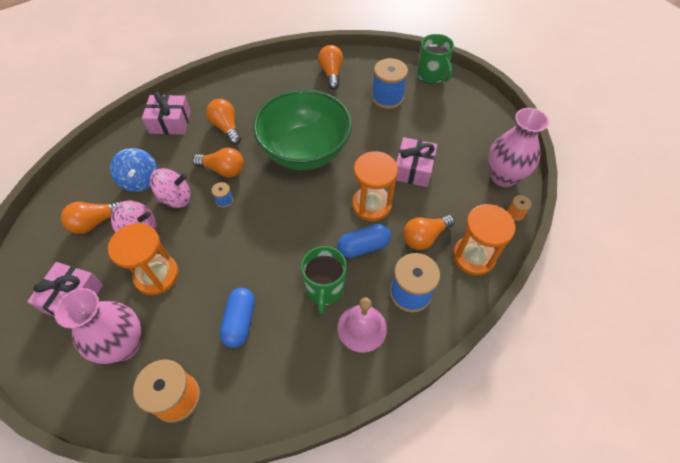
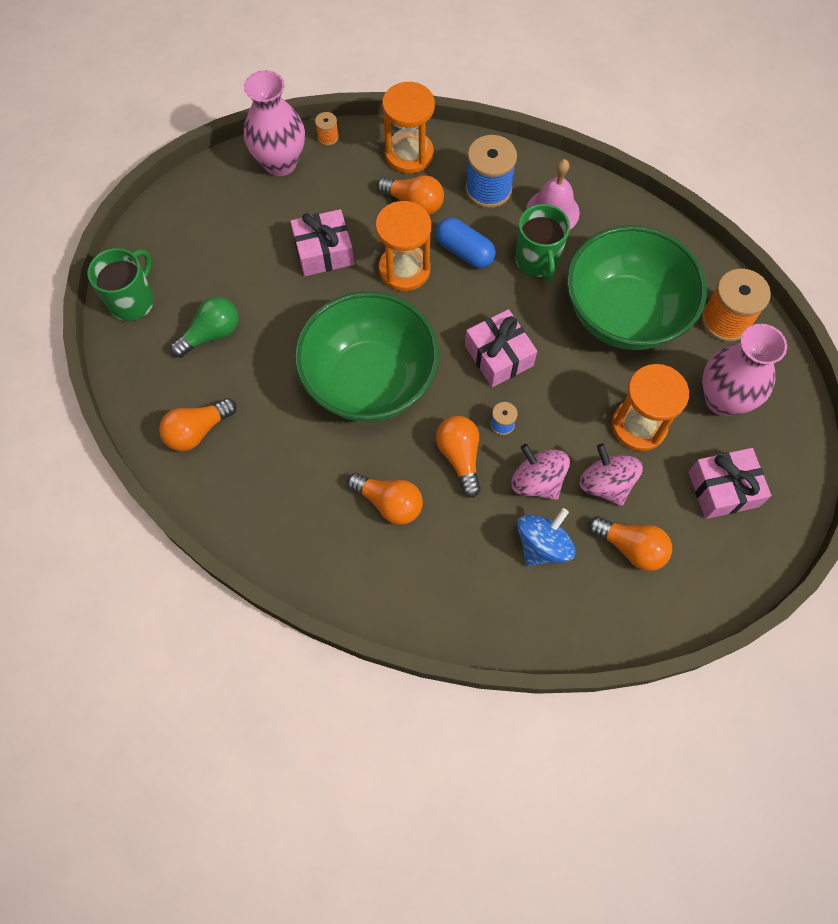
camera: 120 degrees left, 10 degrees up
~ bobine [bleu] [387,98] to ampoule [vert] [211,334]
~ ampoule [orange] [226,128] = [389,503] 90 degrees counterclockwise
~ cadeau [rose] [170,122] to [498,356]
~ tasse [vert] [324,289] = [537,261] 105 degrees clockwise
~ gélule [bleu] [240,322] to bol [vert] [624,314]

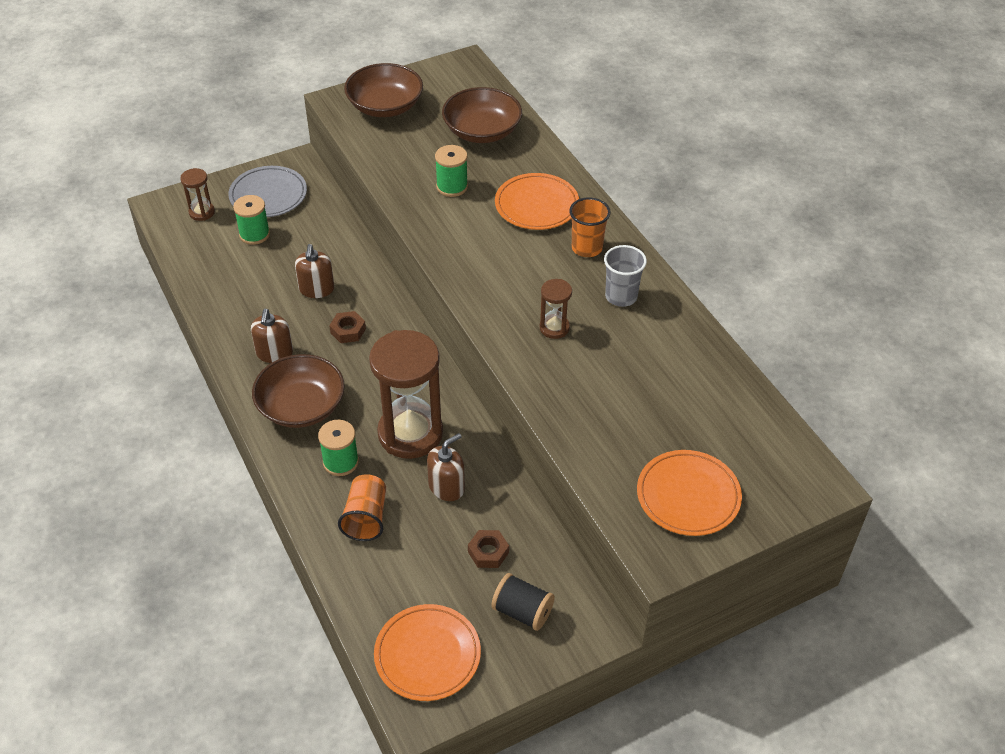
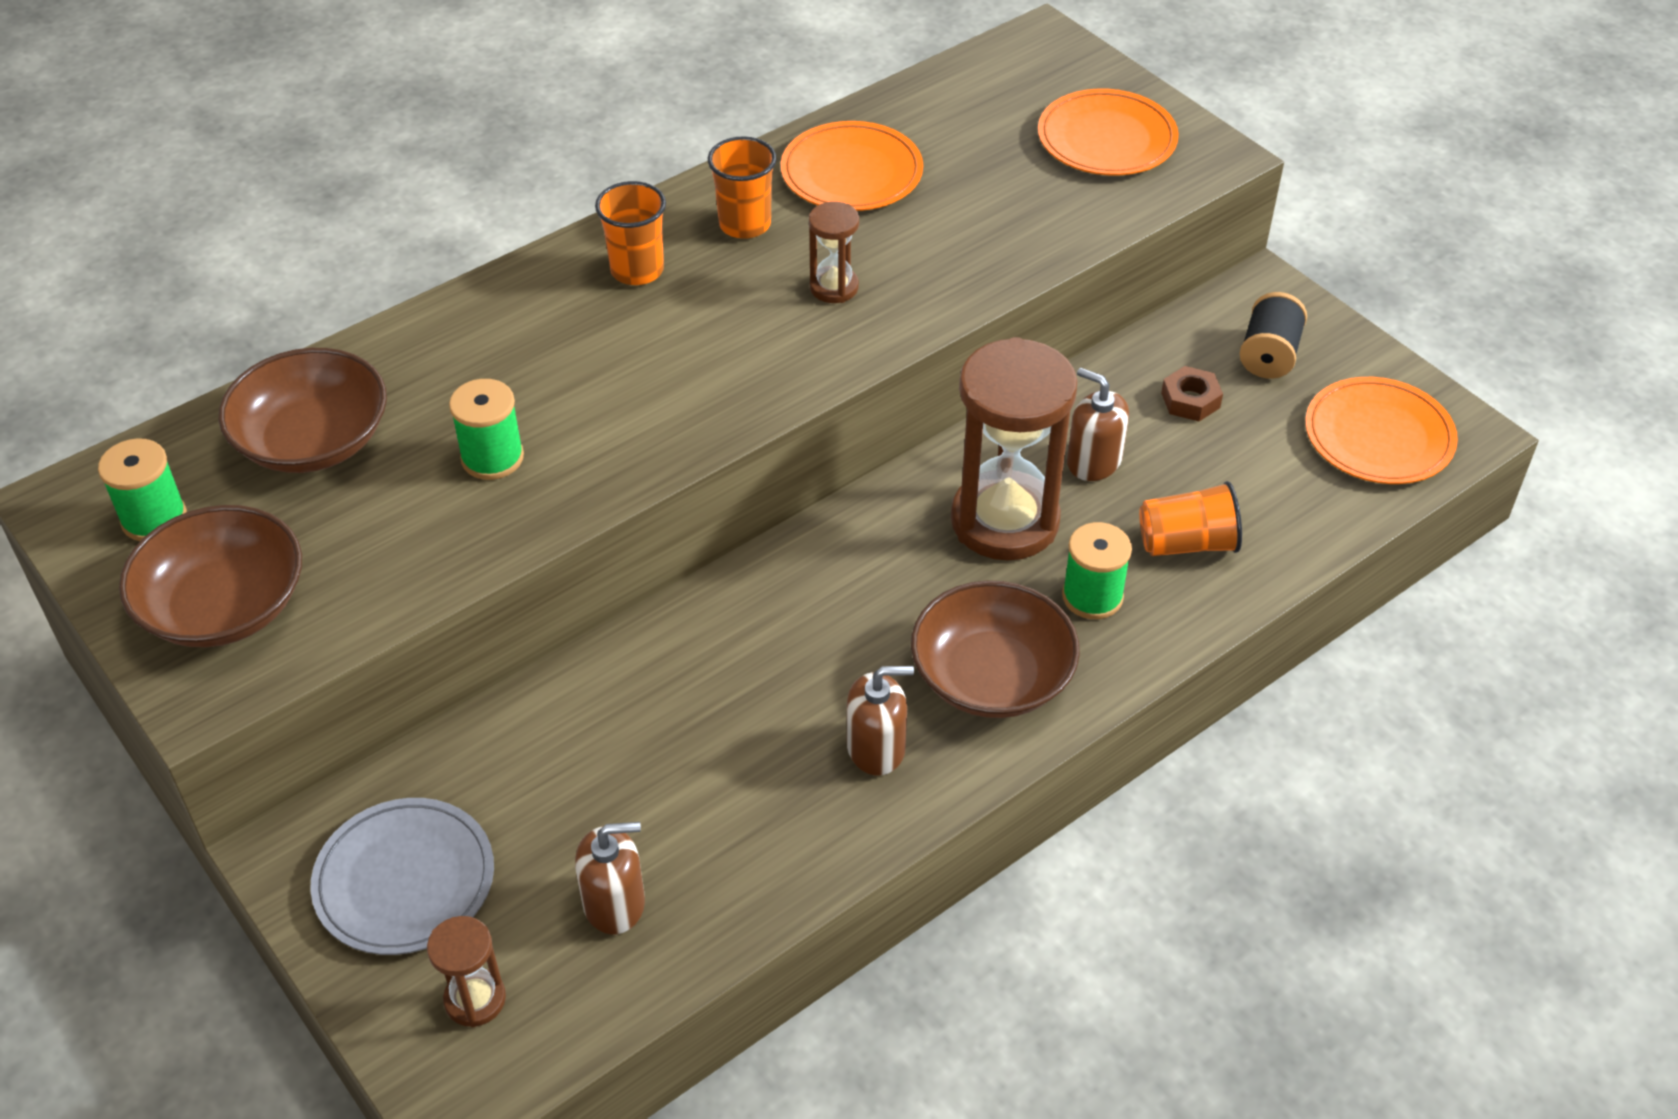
camera: 100 degrees left, 0 degrees up
~ bobine [vert] [254,234] to [154,518]
~ distributeur de savon [marron] [316,289] to [614,903]
~ gobelet [gris] [621,296] to gobelet [orange] [745,224]
~ assiette [orange] [536,205] to [851,173]
- écrou [marron] [348,331]

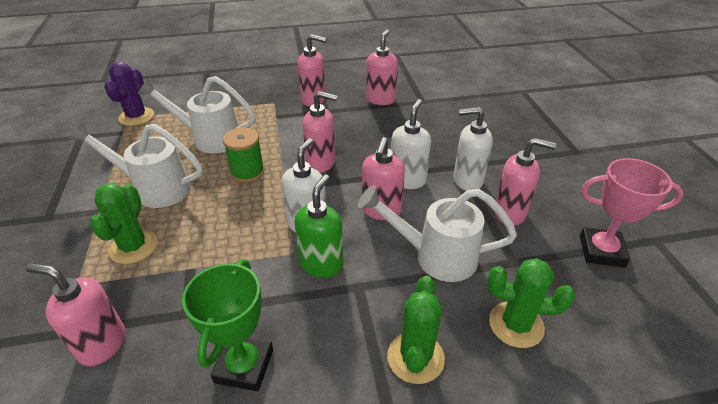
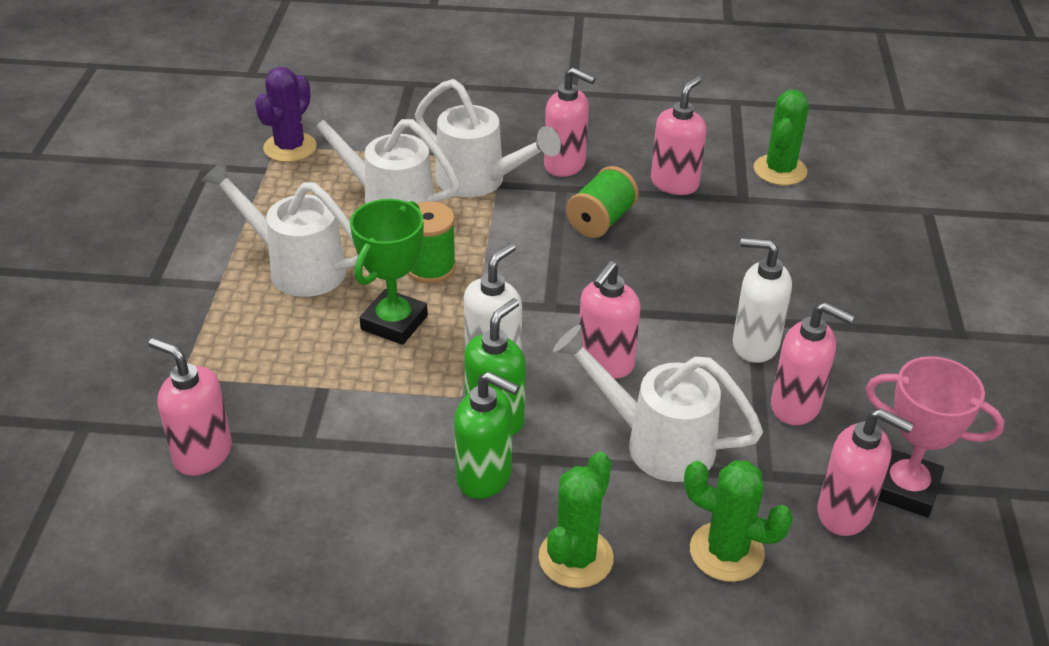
camera: 15 degrees right, 0 degrees up
~ trophée [vert] [244,366] to [394,322]
+ arrosoir [blanc] [480,182]
+ distributeur de savon [vert] [485,477]
+ bobine [vert] [601,221]
~ cactus [vert] [133,247] to [780,170]
~ distributeur de savon [rose] [321,163] to [845,513]
- distributeur de savon [blanc] [407,180]

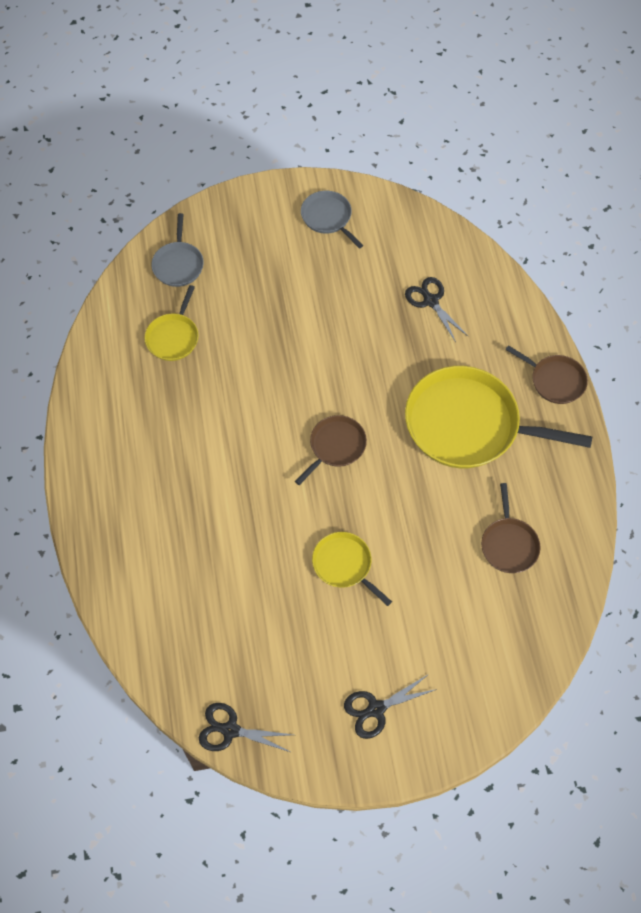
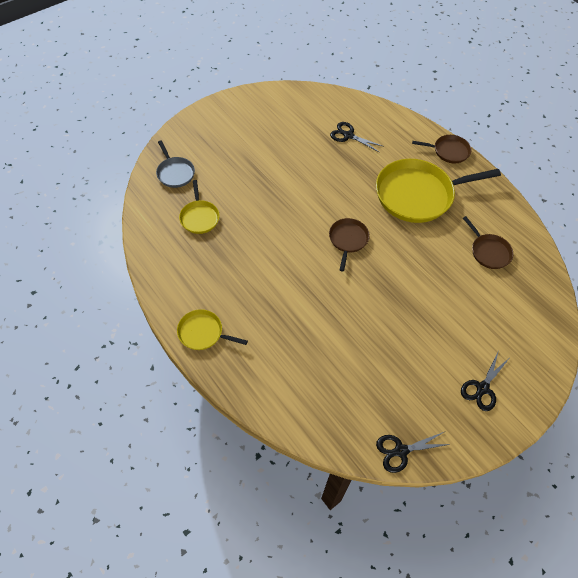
camera: 30 degrees left, 5 degrees down
~ poêle [jaune] [344,565] to [203,333]
- poêle [gris] [328,218]

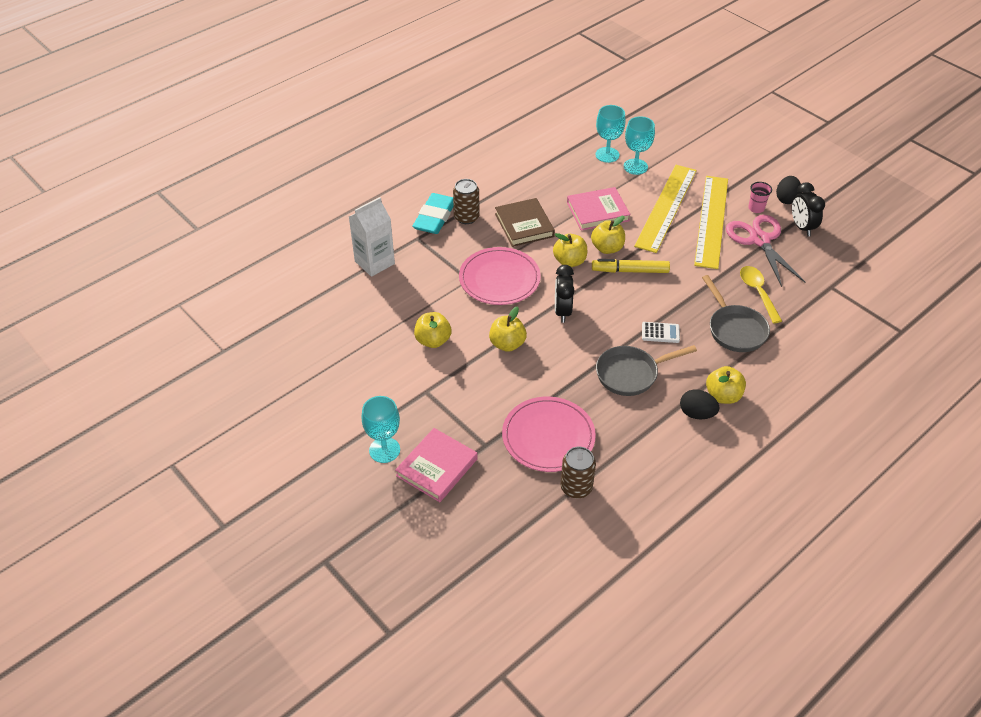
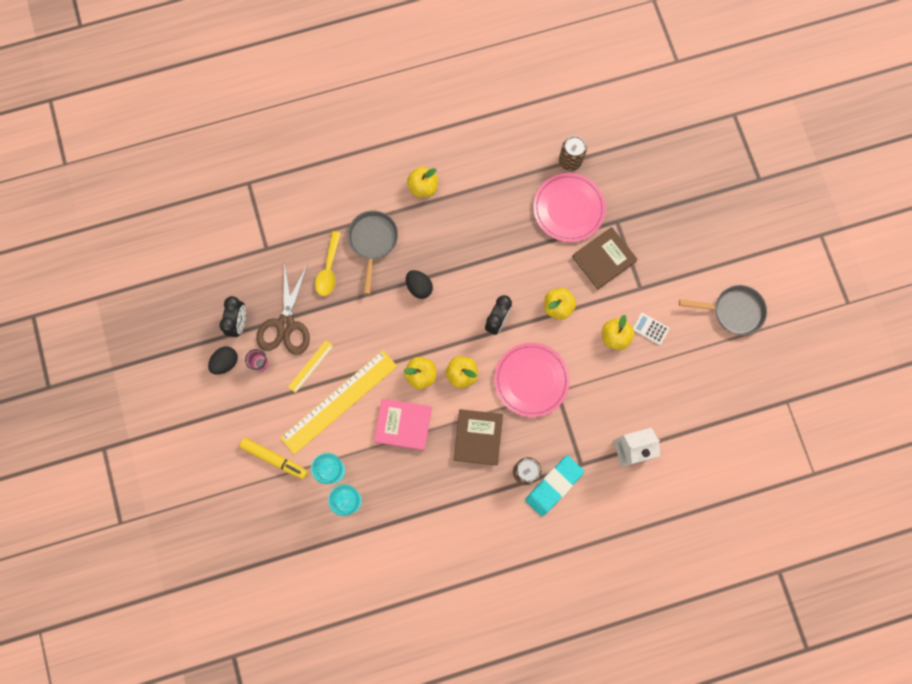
camera: 155 degrees left, 30 degrees up
~ feutre [jaune] [630,271] to [274,459]
~ ciseaux [rose] [759,240] to ciseaux [marron] [285,324]
~ règle [jaune] [711,221] = [310,366] x0.45
~ œuf [noir] [697,414] to [419,287]
+ livre [marron] [604,259]
~ calculatrice [blanc] [660,333] to [650,329]
~ poêle [gris] [631,374] to [733,311]
- verre à pied [turquoise] [384,450]
- livre [rose] [437,467]

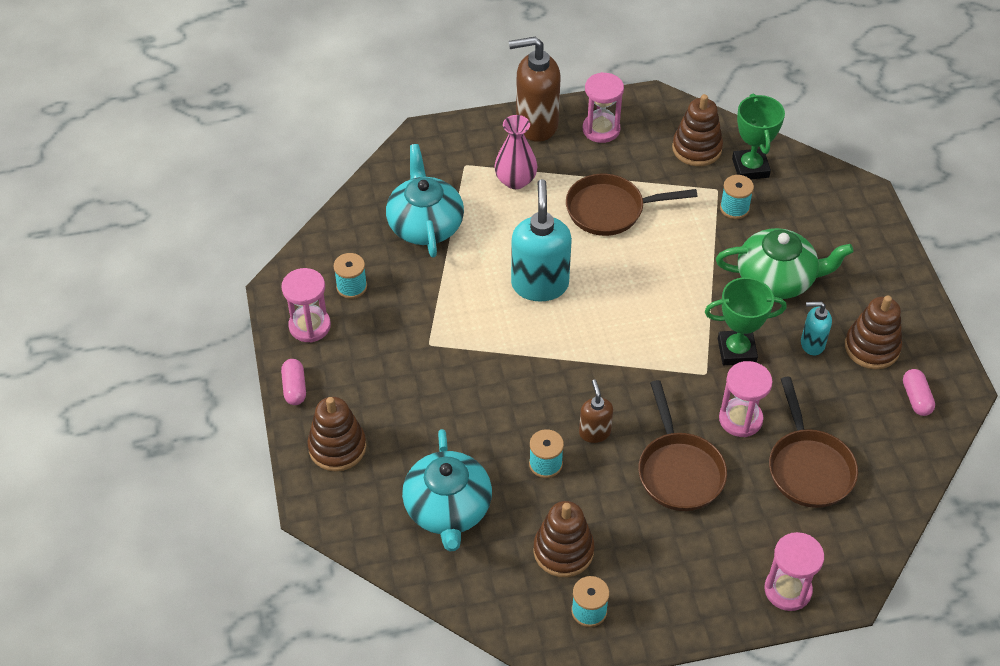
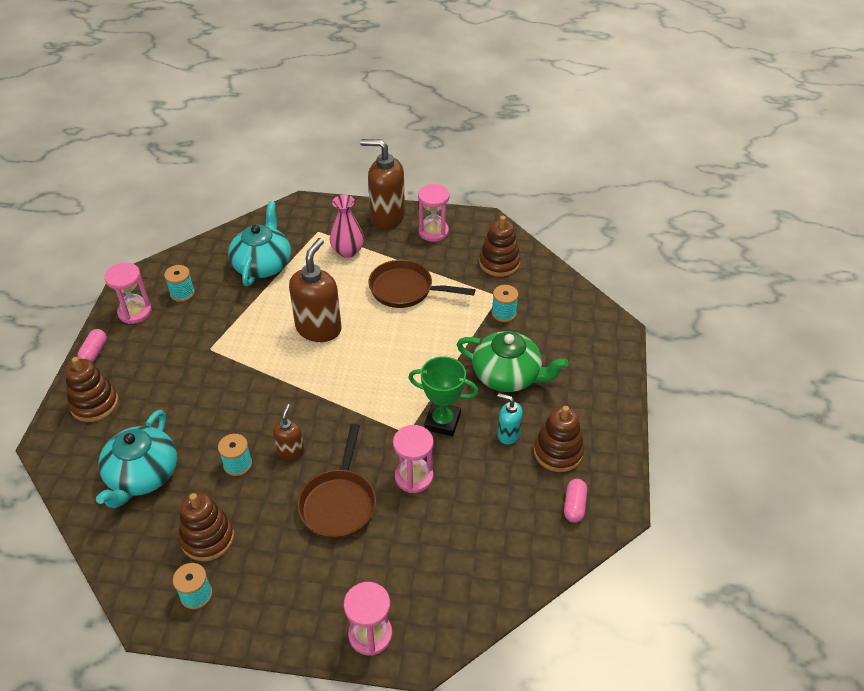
camera: 20 degrees right, 5 degrees down
~ distributeur de savon [turquoise] [540,284] to distributeur de savon [marron] [319,329]
- trophée [vert] [750,168]
- poêle [marron] [808,467]

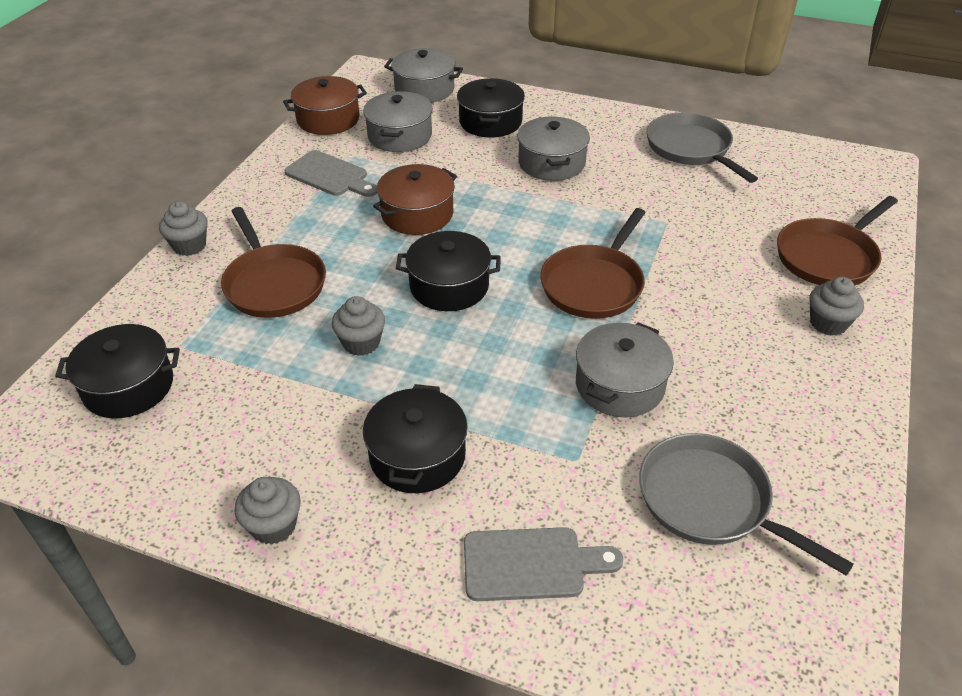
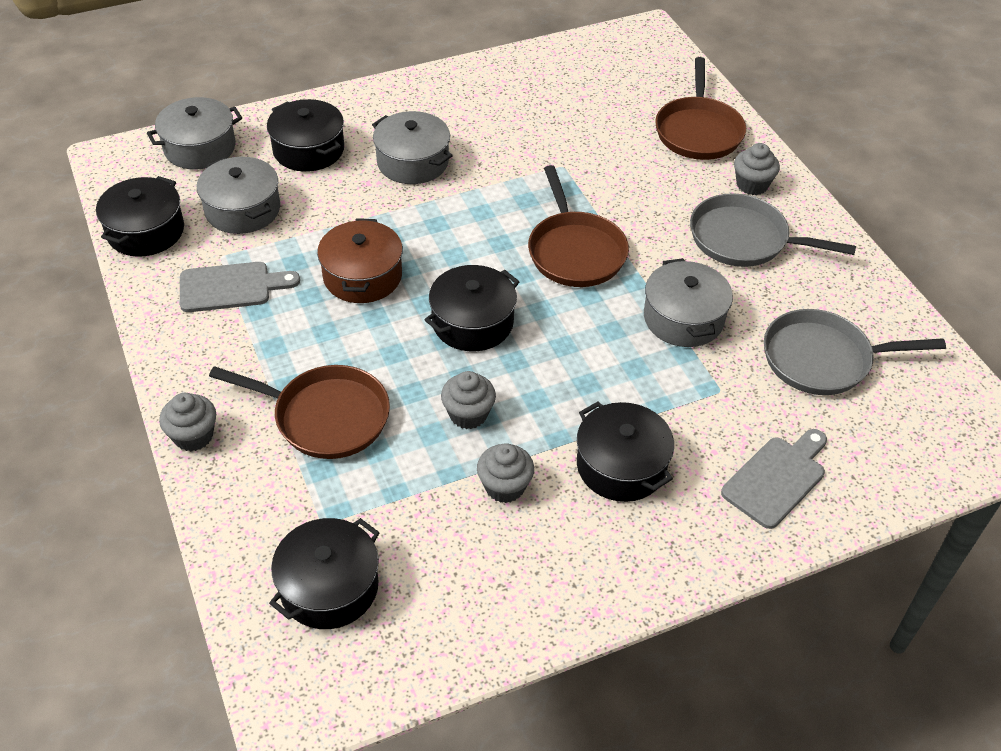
camera: 45 degrees left, 5 degrees up
~ marmite [marron] [328,119] to marmite [noir] [145,231]
~ muffin [gris] [273,525] to [504,487]
~ poêle [gris] [691,149] to [744,239]

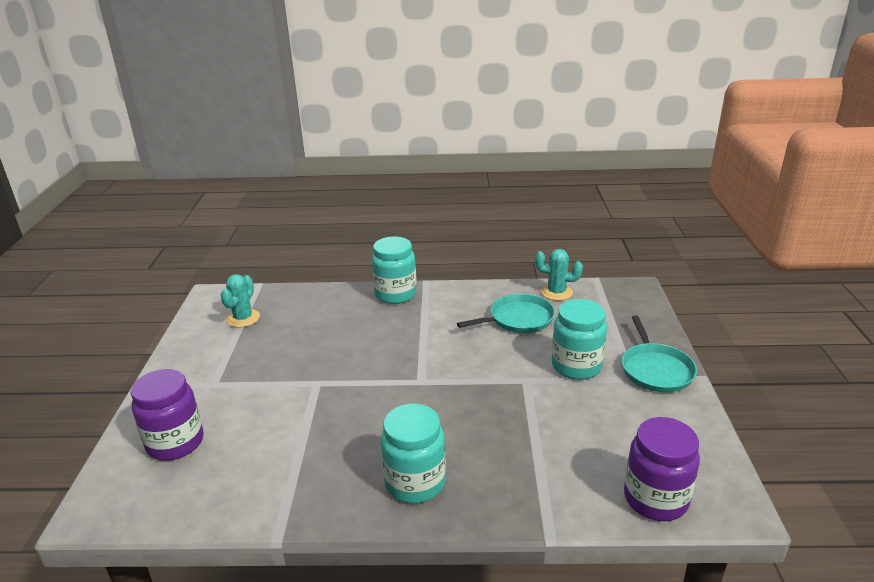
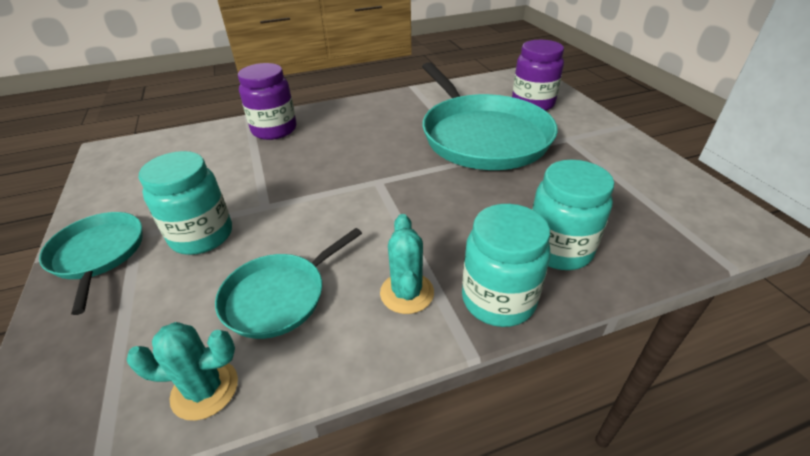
camera: 160 degrees right, 10 degrees up
~ bocal [violet] [655,499] to [274,130]
~ cactus [turquoise] [243,318] to [407,293]
+ poêle [turquoise] [482,136]
~ bocal [turquoise] [415,483] to [558,249]

